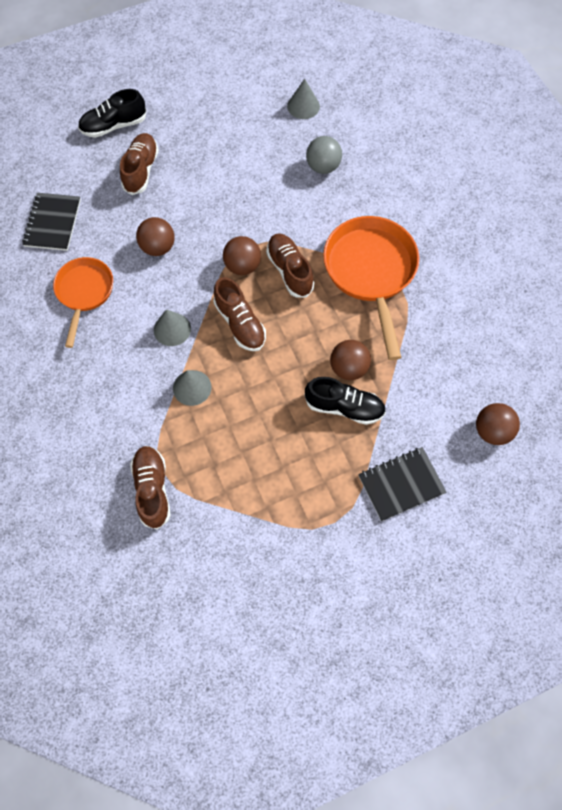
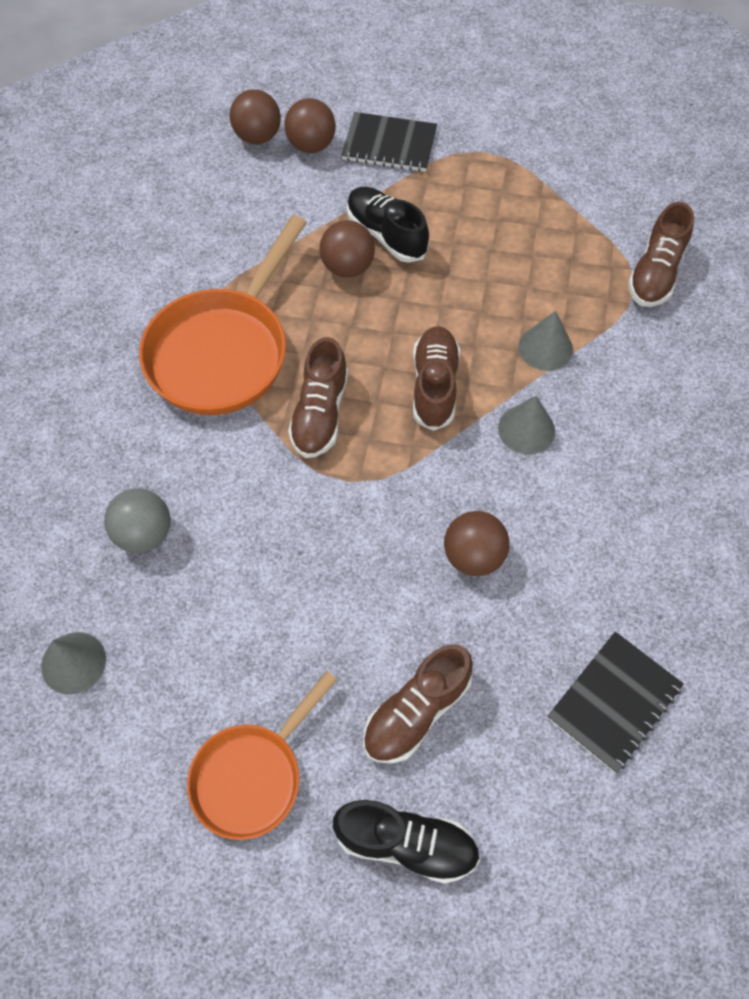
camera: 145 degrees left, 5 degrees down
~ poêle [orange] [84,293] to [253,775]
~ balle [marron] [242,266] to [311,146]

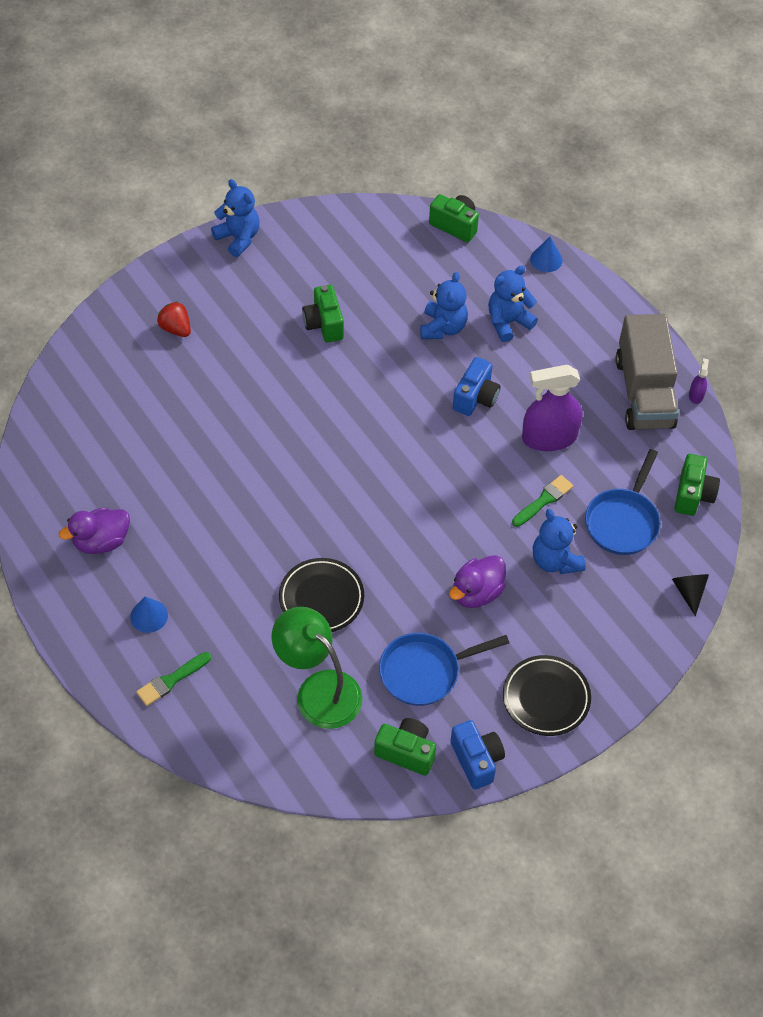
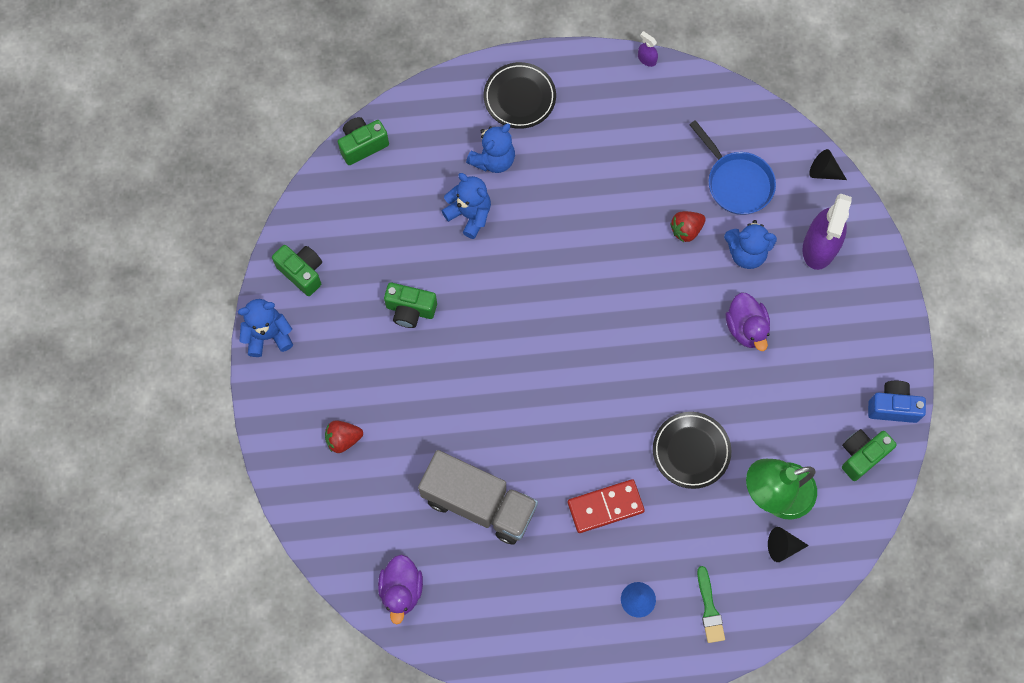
camera: 60 degrees left, 15 degrees up
~ appareil photo [vert] [693,495] to [302,272]
~ canard [violet] [101,541] to [401,590]
~ camion [gris] [644,392] to [479,503]
~ ours en peluche [bleu] [508,322] = [493,160] 135 degrees counterclockwise
~ assiette [noir] [546,698] to [519,98]
+ domino [rouge] [605,506]
~ pinceau [vert] [544,500] to fraise [rouge] [686,230]
+ cône [noir] [782,546]
~ vaporisateur [violet] [549,437] to [819,246]
- poêle [bleu] [424,671]
- appareil photo [bleu] [476,398]
- cône [bleu] [546,259]

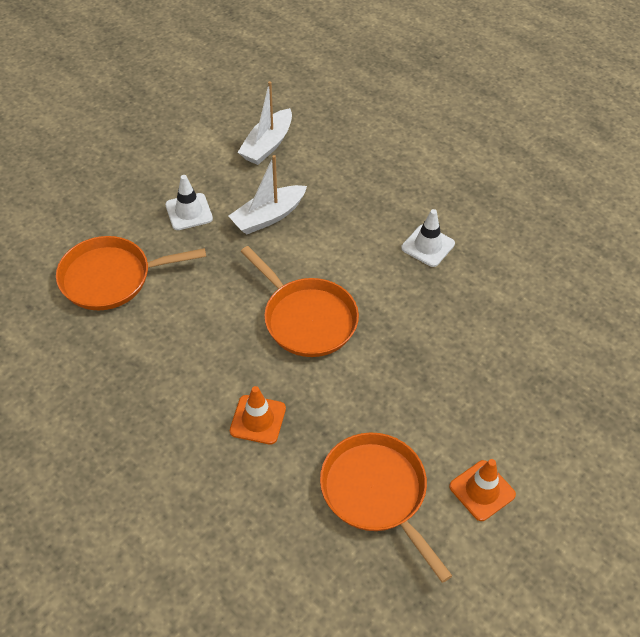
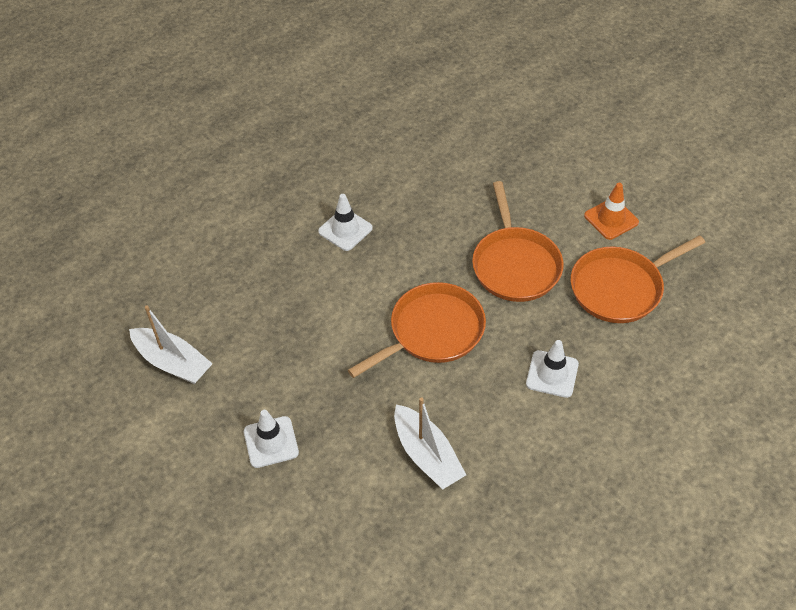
camera: 85 degrees left, 0 degrees up
~ bateau [blanc] [268,217] to [427,455]
~ poêle [orange] [111,278] to [515,265]
~ cône de chantier [orange] [258,420] to cône de chantier [blanc] [552,374]

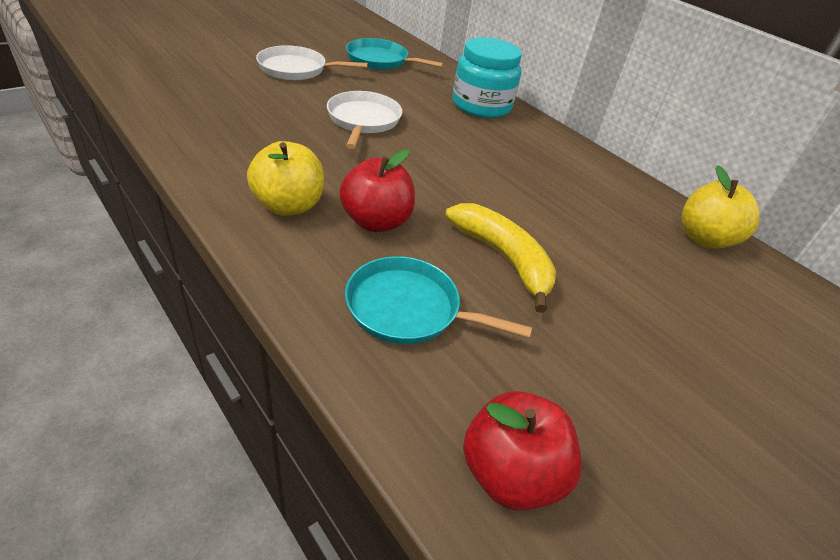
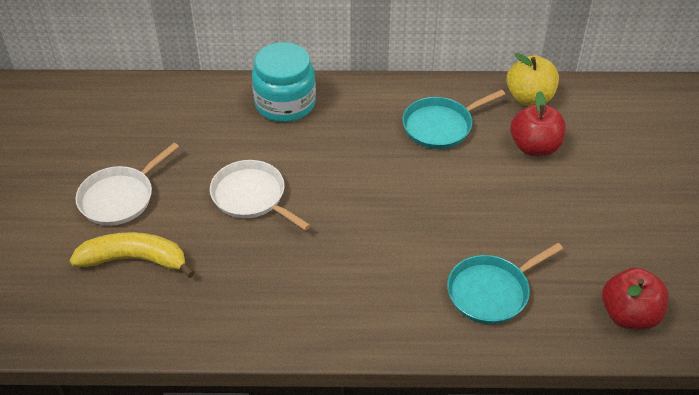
camera: 45 degrees left, 5 degrees up
~ banane [jaune] [503,258] to [135,260]
~ poêle [turquoise] [380,60] to [440,126]
~ pomme [rouge] [376,222] to [534,147]
- pomme [jaune] [288,205]

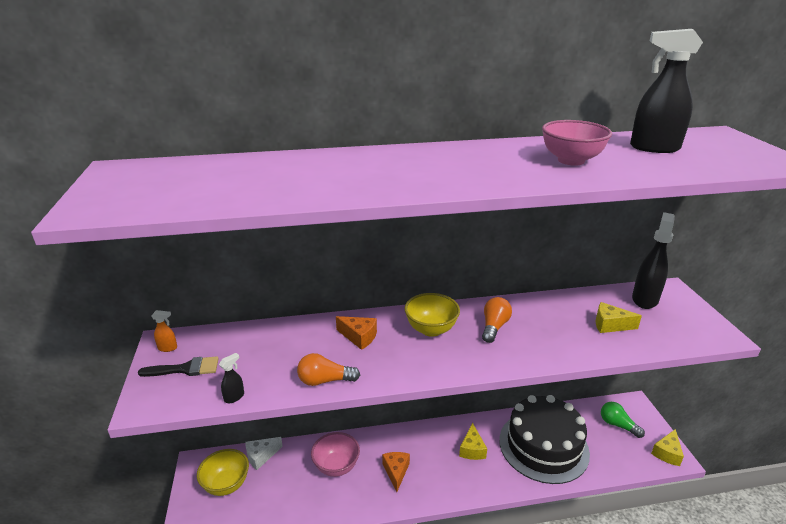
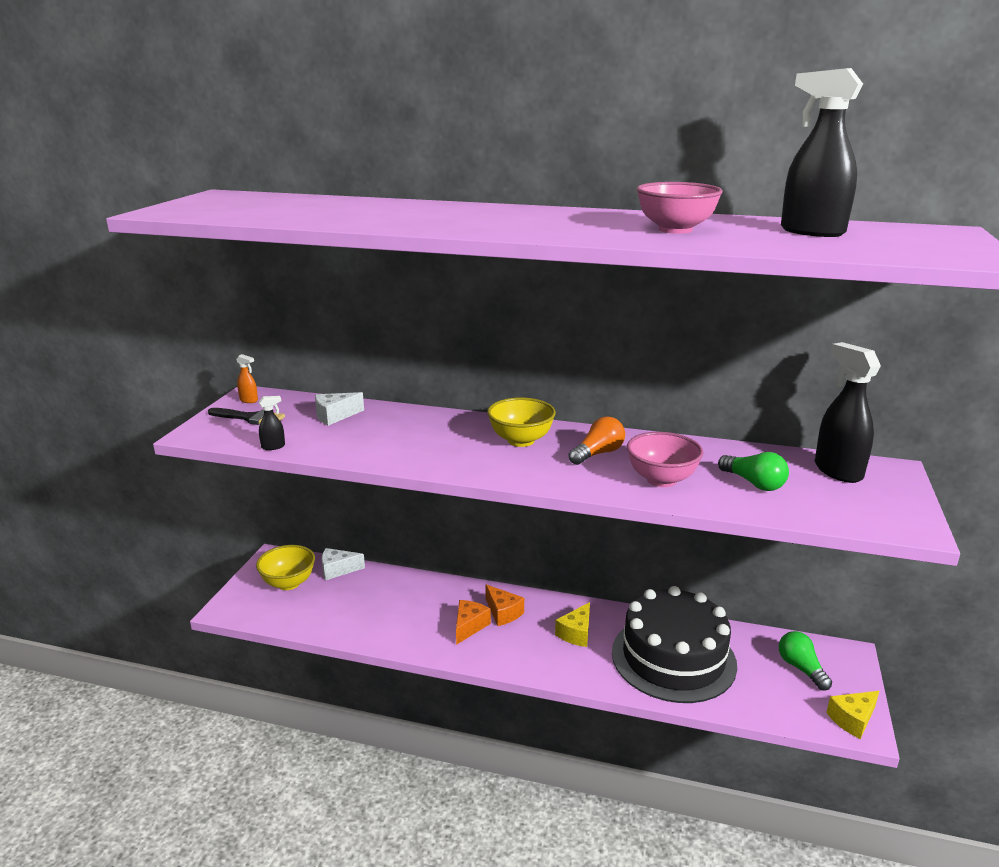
camera: 25 degrees right, 5 degrees down
+ fromage [blanc] [335,416]
~ fromage [orange] [359,337] to [503,613]
~ bol [rose] [336,466] to [661,480]
~ fromage [jaune] [610,325] to ampoule [vert] [754,483]
~ vaporisateur [noir] [645,299] = [837,471] 75 degrees counterclockwise
- ampoule [orange] [325,380]

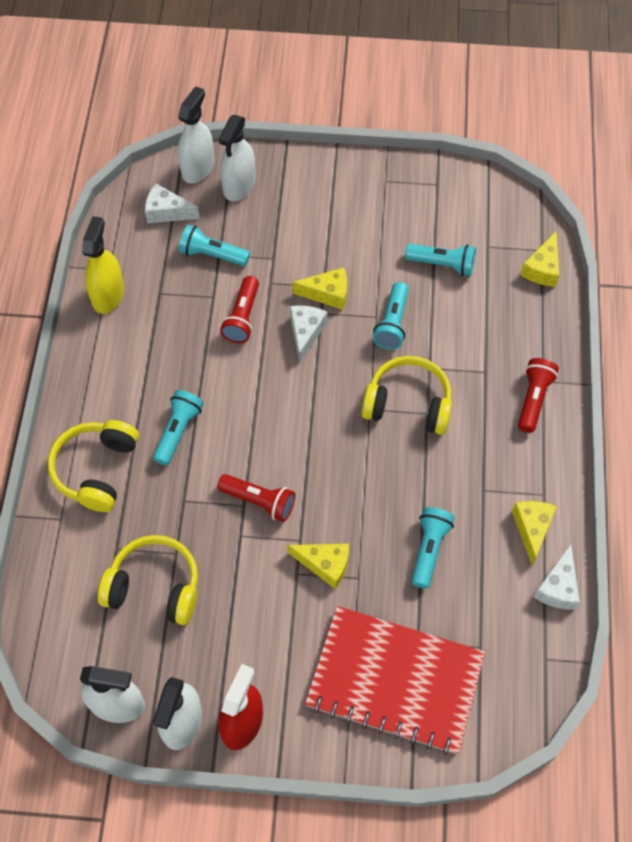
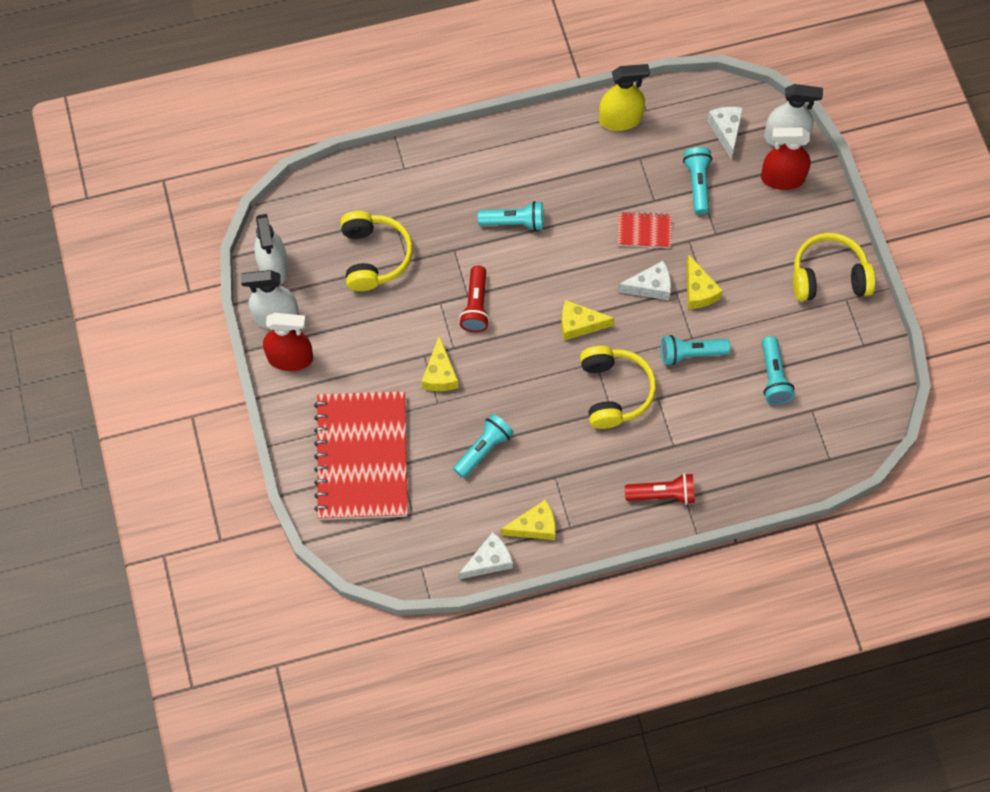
camera: 70 degrees right, 5 degrees up
~ lampe de poche [turquoise] [429,549] = [483,449] 45 degrees counterclockwise
~ fromage [blanc] [558,587] = [489,561] 150 degrees clockwise
~ fromage [jaune] [542,268] to [579,324]
~ lampe de poche [rouge] [242,317] to carnet [rouge] [644,231]
~ vaporisateur [blanc] [239,185] to vaporisateur [rouge] [782,178]
~ casque audio [jaune] [96,470] to [828,276]

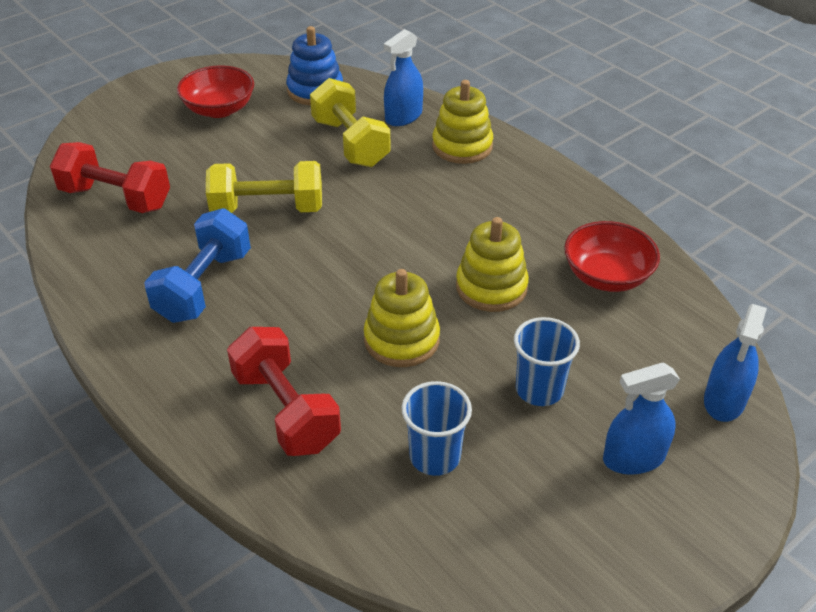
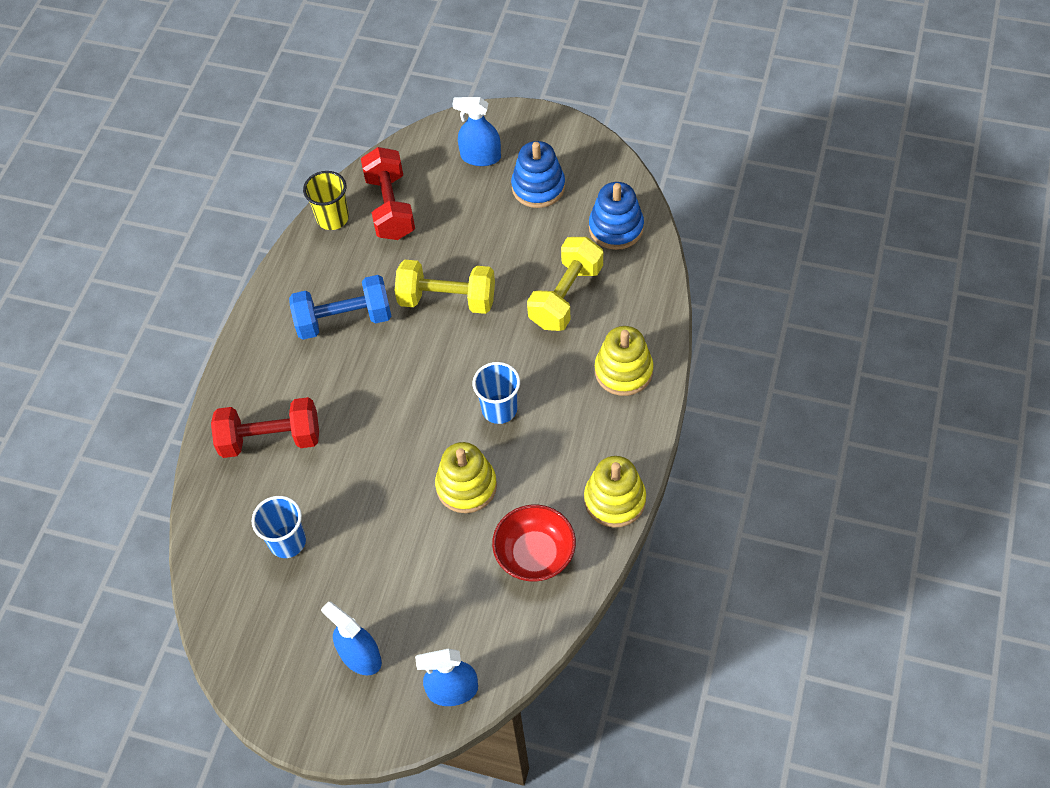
camera: 60 degrees right, 15 degrees up
~ haltère [rouge] [286,410] = [270,439] 60 degrees clockwise
+ gobelet [jaune] [332,218]
~ haltère [jaune] [268,209] = [447,299] 45 degrees counterclockwise
~ vaporisateur [bleu] [403,116] to [480,157]
~ gobelet [bleu] [539,389] to [499,409]
~ bol [rouge] [219,109] to jouet à empiler [bleu] [538,187]
~ jouet à empiler [jaune] [401,340] to [615,500]

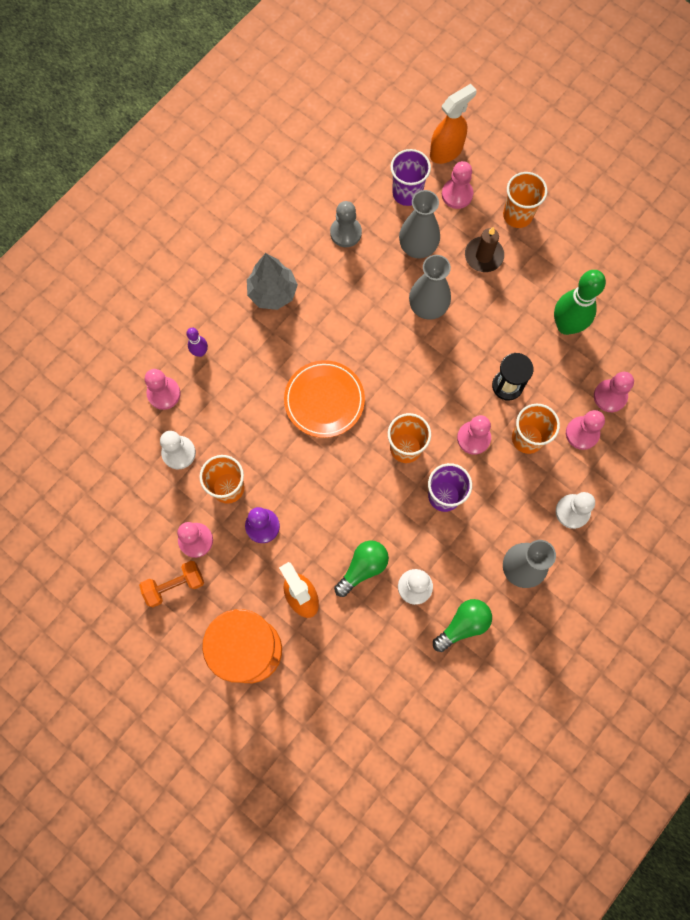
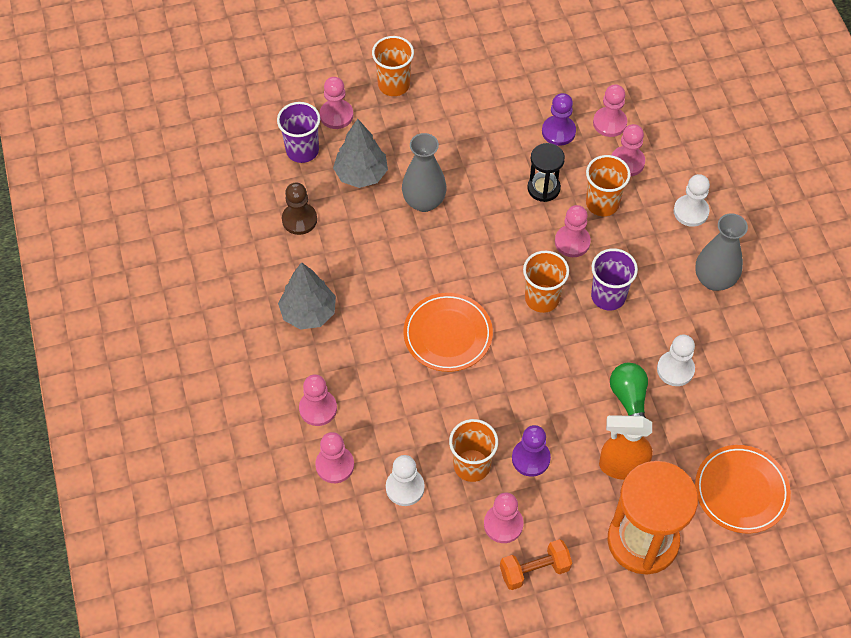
camera: 55 degrees left, 15 degrees down
~ pion [gris] [346,233] to pion [marron] [299,220]
~ quille [violet] [200,352] to pion [rose] [318,408]
~ vase [gris] [417,247] to arbre [gris] [361,174]
~ haltère [orange] [174,585] = [534,570] 60 degrees clockwise
+ pion [violet] [558,131]
+ assiette [orange] [741,491]
- vaporisateur [orange] [446,151]
- ampoule [vert] [463,625]
- bougie [marron] [483,256]
- quille [vert] [566,326]

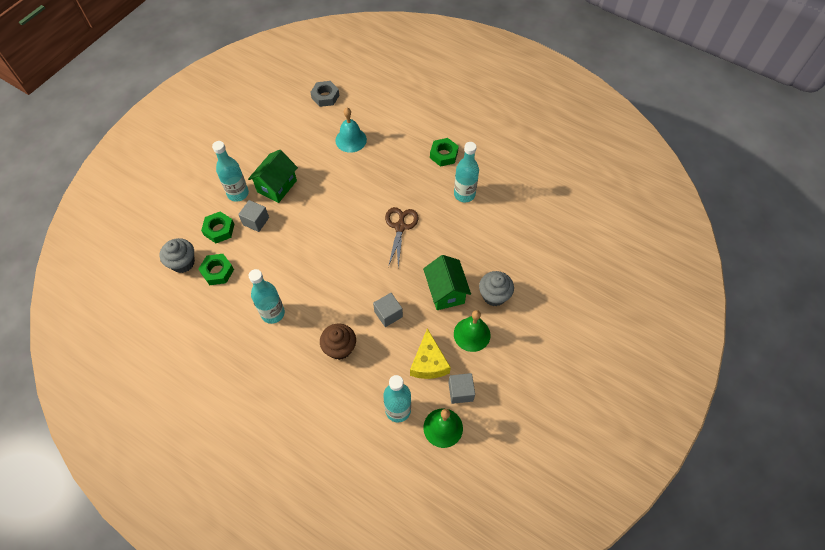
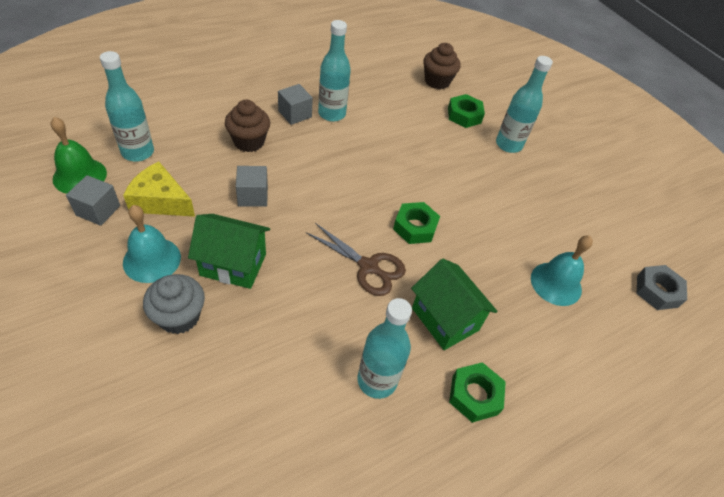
camera: 110 degrees right, 10 degrees down
~ cloche [vert] [472,334] to cloche [turquoise] [152,259]
~ cube [gris] [256,221] to [295,114]
~ écrou [vert] [217,271] to [415,227]
~ maison [vert] [277,186] to [445,319]
~ muffin [gris] [183,263] to muffin [marron] [437,81]

